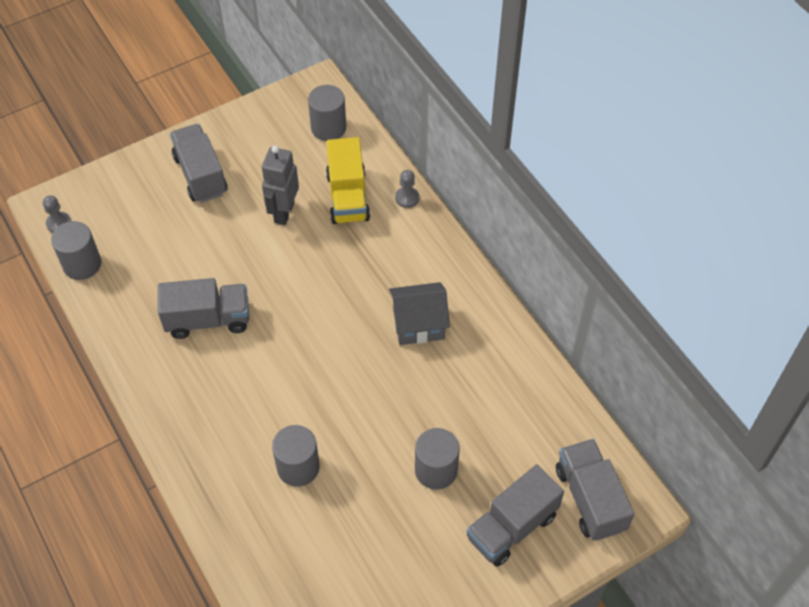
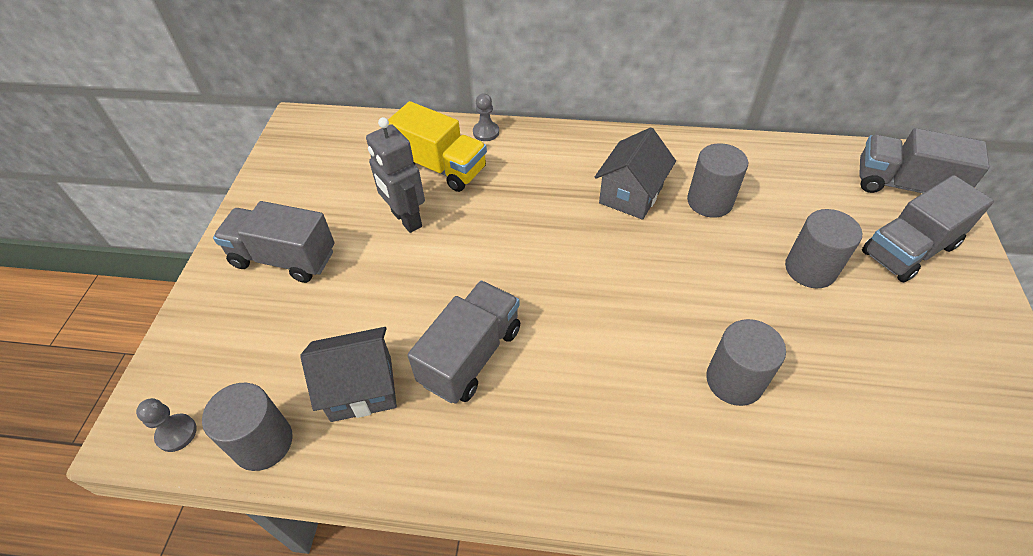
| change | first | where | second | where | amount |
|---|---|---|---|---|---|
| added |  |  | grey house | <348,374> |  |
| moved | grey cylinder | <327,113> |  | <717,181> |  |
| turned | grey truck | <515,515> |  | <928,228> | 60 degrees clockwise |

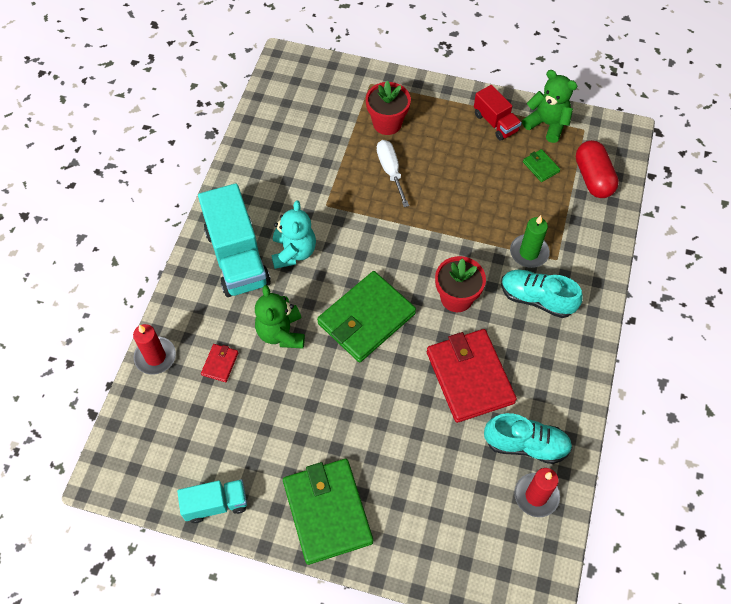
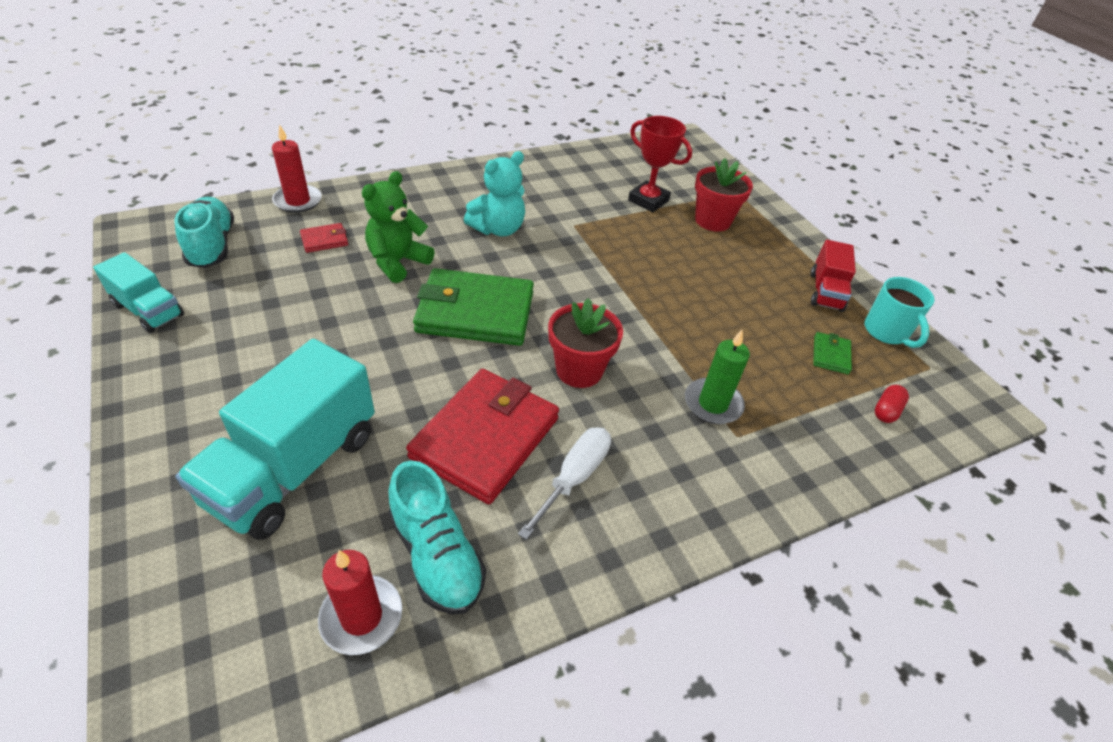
| change | first | where | second | where | amount |
|---|---|---|---|---|---|
| removed | green wallet | <328,512> |  |  |  |
| added |  |  | red trophy | <660,164> |  |
| moved | turquoise truck | <234,240> |  | <275,439> |  |
| moved | white screwdriver | <393,173> |  | <564,483> |  |
| moved | turquoise shoe | <542,294> |  | <204,232> |  |
| replaced | green teddy bear | <549,106> | turquoise mug | <899,312> |  |
| resized | red capsule | <597,169> |  | <892,404> | x0.49 |

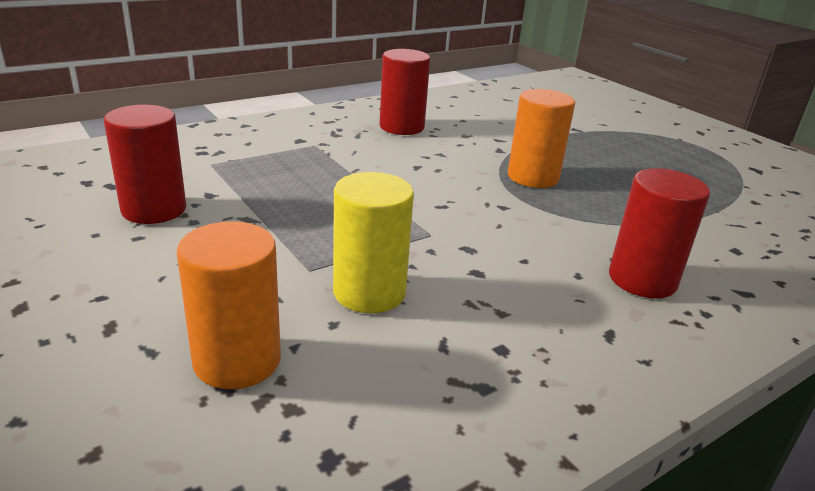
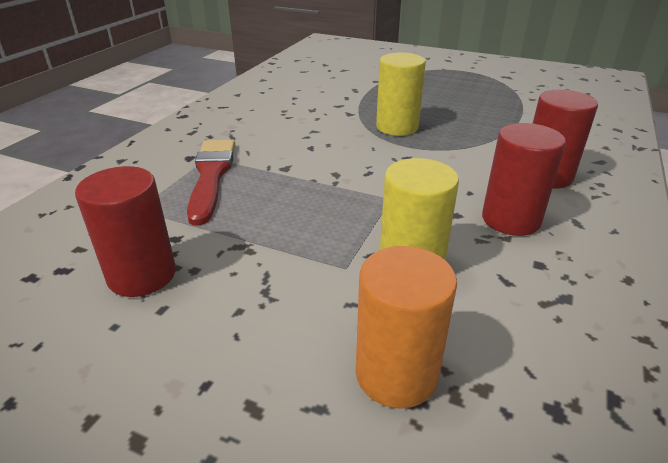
| change | first | where | second | where | amount |
|---|---|---|---|---|---|
| added |  |  | red brush | <211,183> |  |
| moved | red cylinder | <404,92> |  | <524,179> |  |
| recoloured | orange cylinder | <541,138> | yellow cylinder | <401,94> |  |

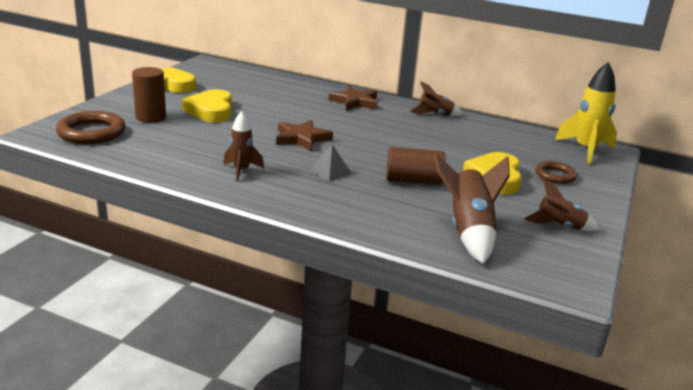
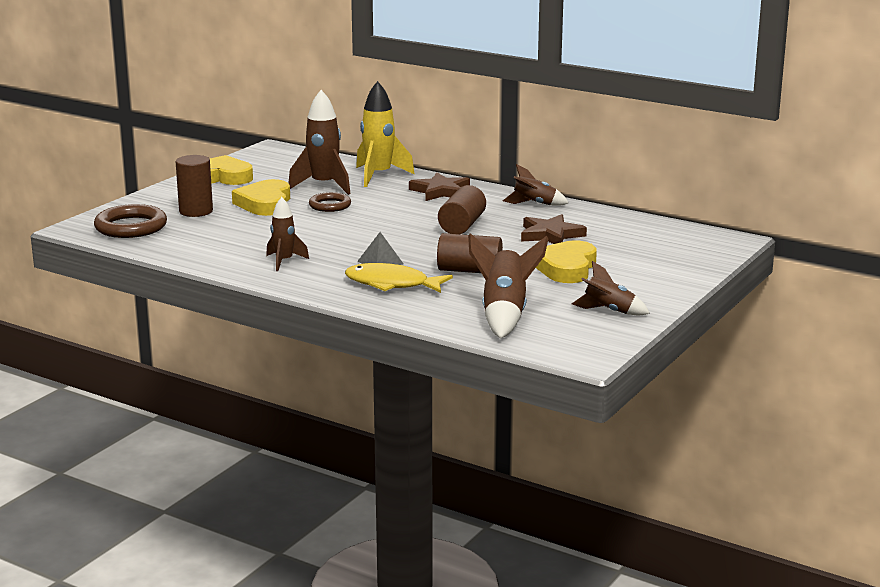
| change | first | where | second | where | amount |
|---|---|---|---|---|---|
| added |  |  | brown rocket | <319,142> |  |
| added |  |  | yellow fish | <399,278> |  |
| added |  |  | brown cylinder | <462,209> |  |
| moved | brown star | <304,135> |  | <554,229> |  |
| moved | brown ring | <556,172> |  | <330,202> |  |
| moved | yellow rocket | <586,113> |  | <385,134> |  |

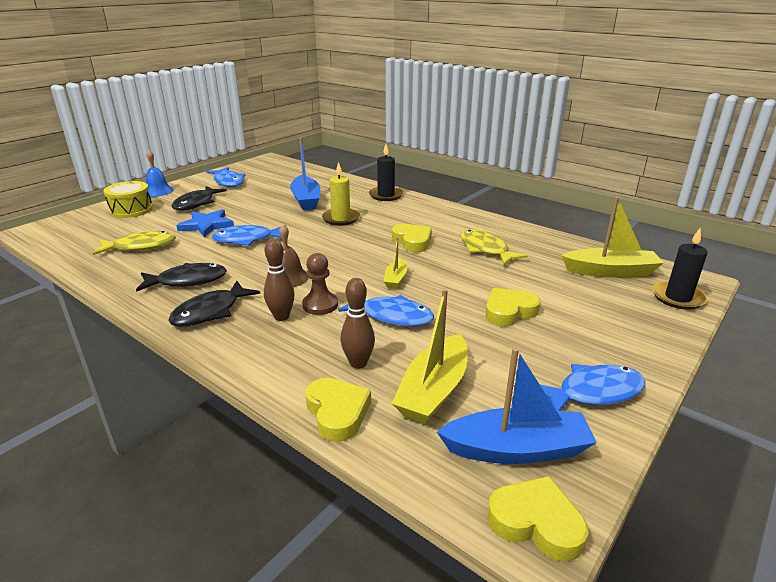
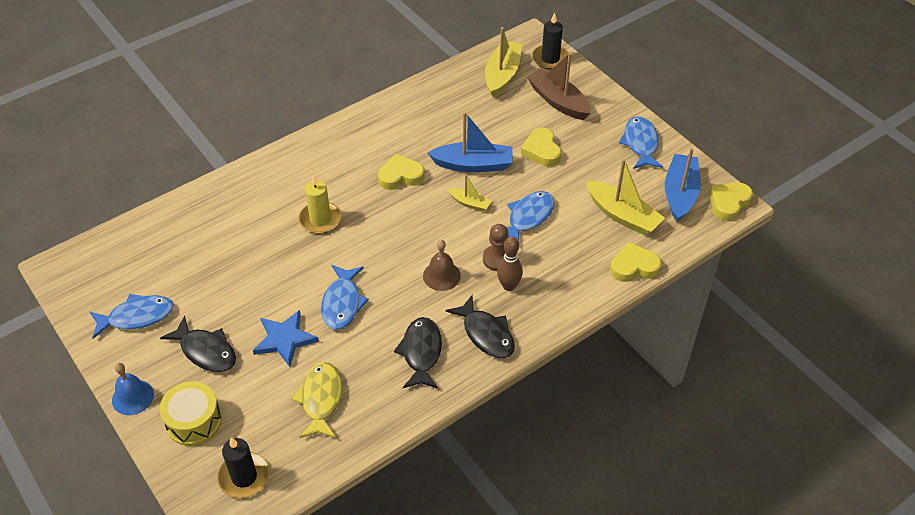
| change | first | where | second | where | amount |
|---|---|---|---|---|---|
| removed | brown bowling pin | <357,323> |  |  |  |
| removed | yellow fish | <494,247> |  |  |  |
| added |  |  | brown boat | <559,86> |  |
| moved | blue boat | <305,174> |  | <470,142> |  |
| moved | black candle | <386,172> |  | <243,467> |  |

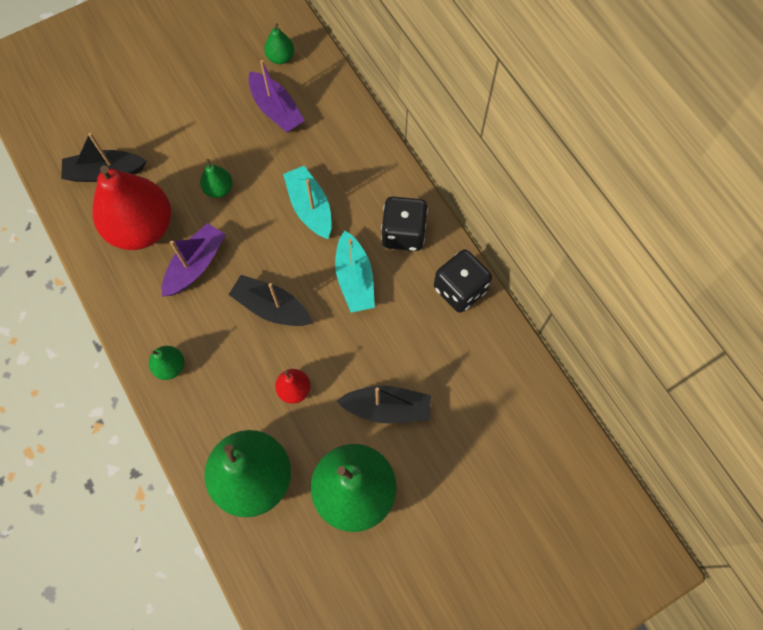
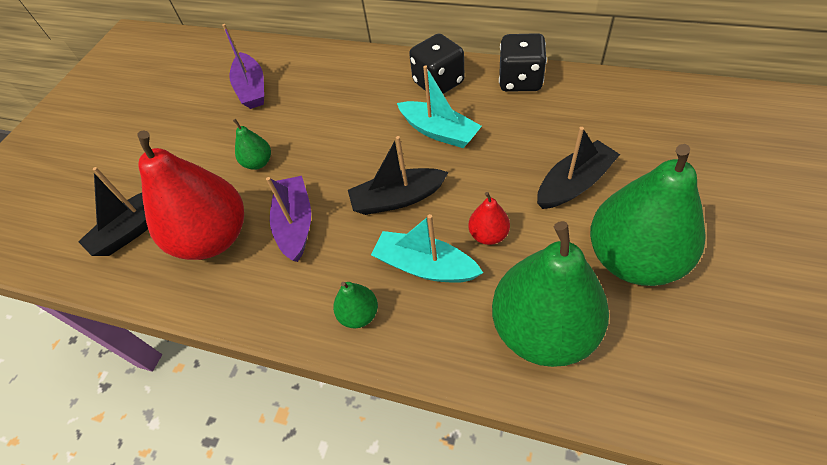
| change | first | where | second | where | amount |
|---|---|---|---|---|---|
| removed | green pear | <279,43> |  |  |  |
| moved | turquoise boat | <307,202> |  | <427,248> |  |
| turned | purple boat | <276,96> |  | <243,66> | 60 degrees clockwise |

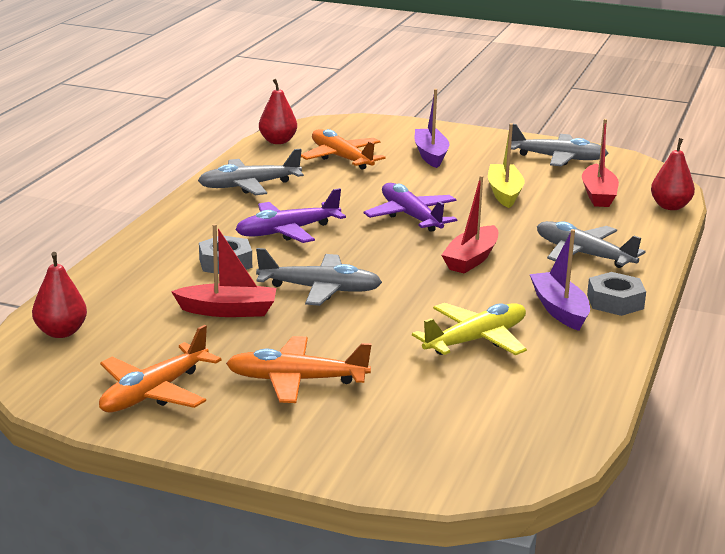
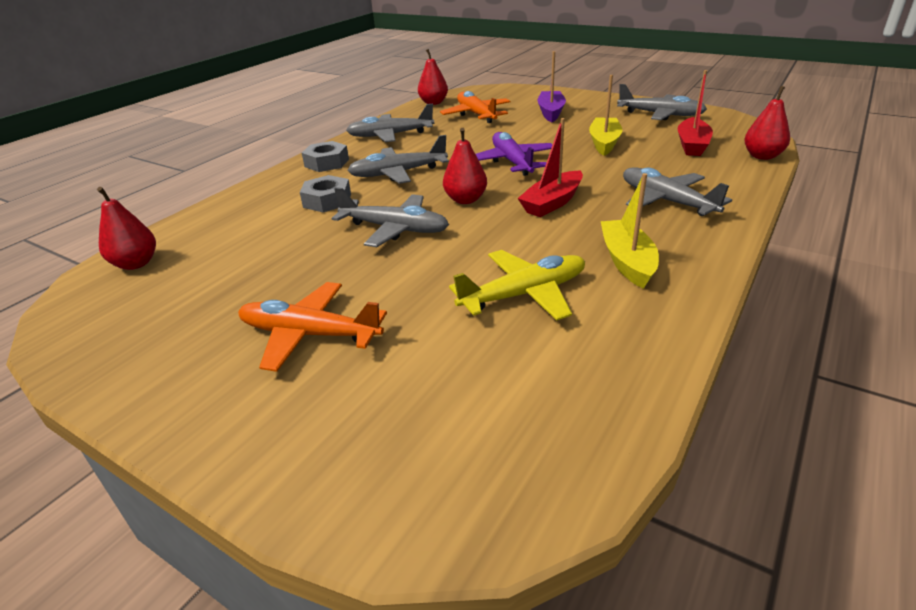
| change | first | where | second | where | amount |
|---|---|---|---|---|---|
| removed | orange plane | <160,368> |  |  |  |
| removed | red boat | <223,270> |  |  |  |
| added |  |  | red pear | <465,166> |  |
| moved | grey nut | <616,294> |  | <325,156> |  |
| recoloured | purple plane | <290,215> | grey plane | <398,159> |  |
| recoloured | purple boat | <560,280> | yellow boat | <629,231> |  |

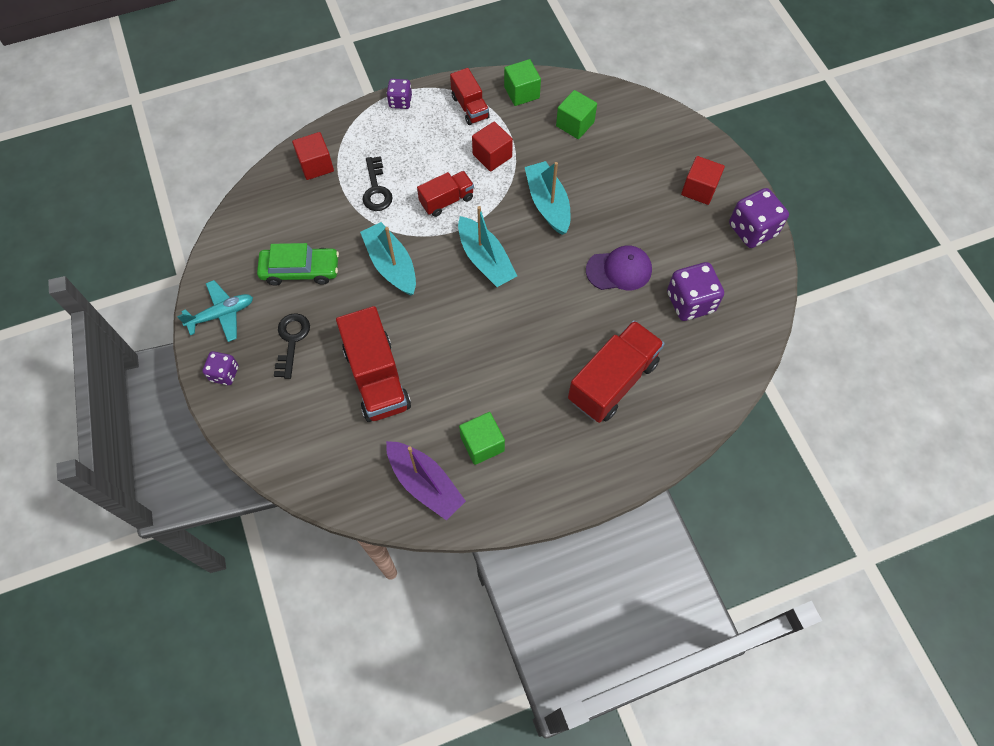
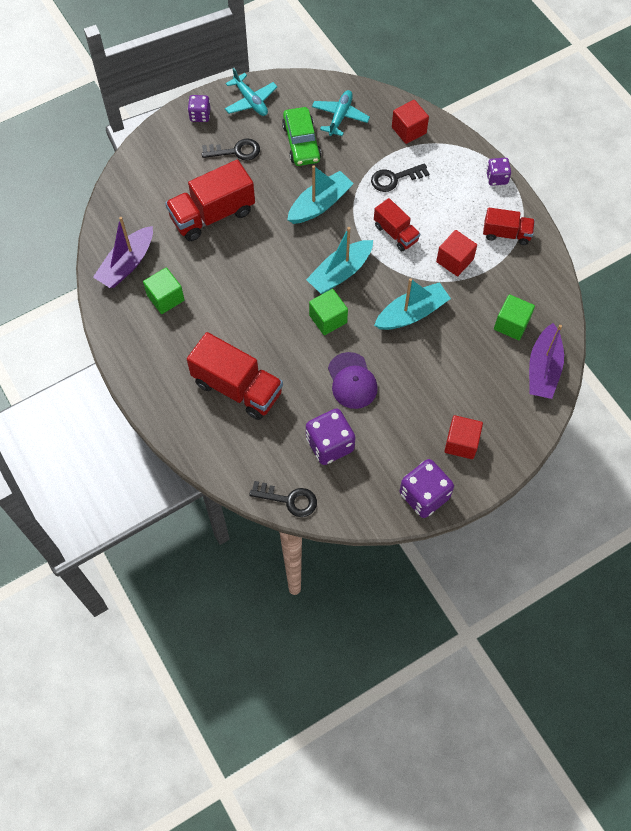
| change | first | where | second | where | amount |
|---|---|---|---|---|---|
| added |  |  | black key | <283,499> |  |
| added |  |  | turquoise plane | <341,113> |  |
| added |  |  | purple boat | <546,361> |  |
| moved | green cube | <522,82> |  | <328,312> |  |
| turned | red truck | <470,96> |  | <509,226> | 135 degrees counterclockwise |

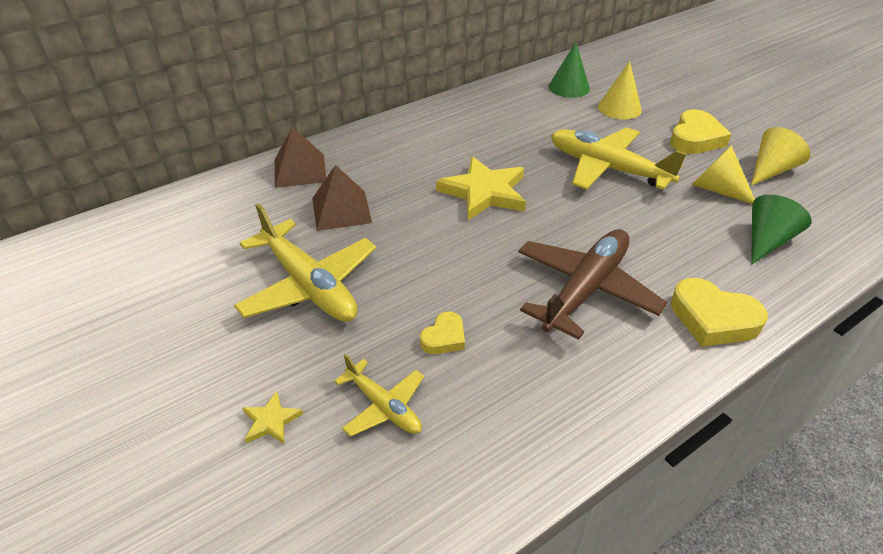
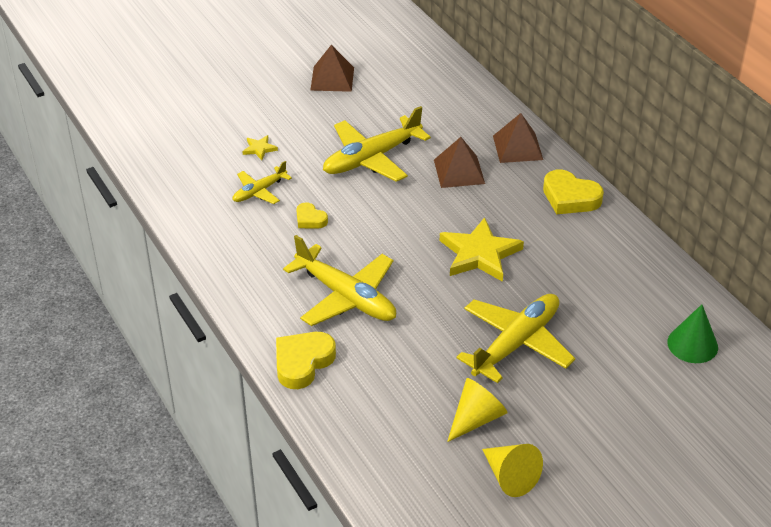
| change | first | where | second | where | amount |
|---|---|---|---|---|---|
| removed | yellow cone | <620,90> |  |  |  |
| removed | green cone | <781,229> |  |  |  |
| added |  |  | brown pyramid | <332,68> |  |
| moved | yellow heart | <701,131> |  | <573,191> |  |
| recoloured | brown plane | <592,284> | yellow plane | <339,280> |  |

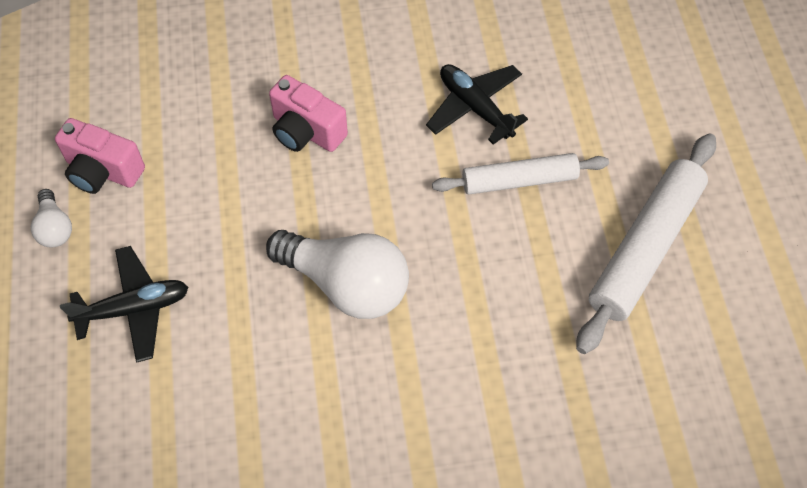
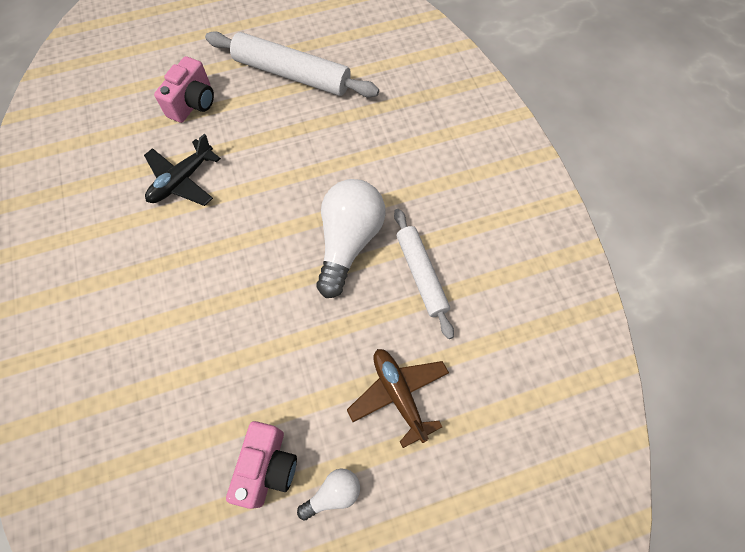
| change | first | where | second | where | amount |
|---|---|---|---|---|---|
| moved | pink camera | <308,113> |  | <184,89> |  |
| moved | white rolling pin | <520,174> |  | <424,274> |  |
| recoloured | black plane | <124,304> | brown plane | <398,398> |  |

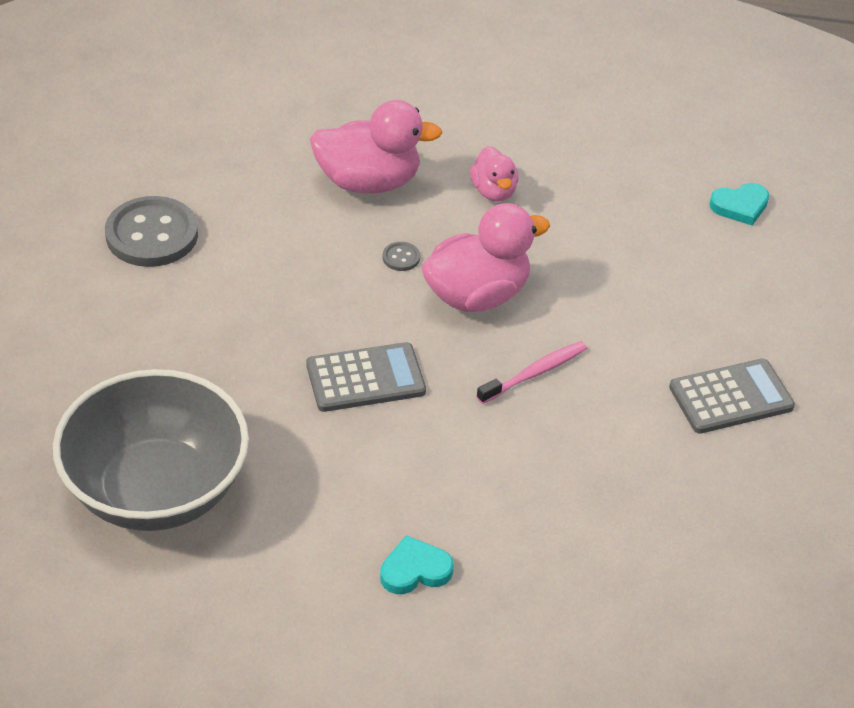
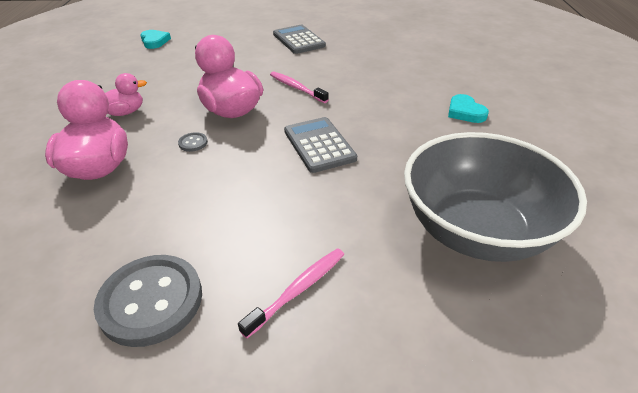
| change | first | where | second | where | amount |
|---|---|---|---|---|---|
| added |  |  | pink toothbrush | <291,293> |  |

